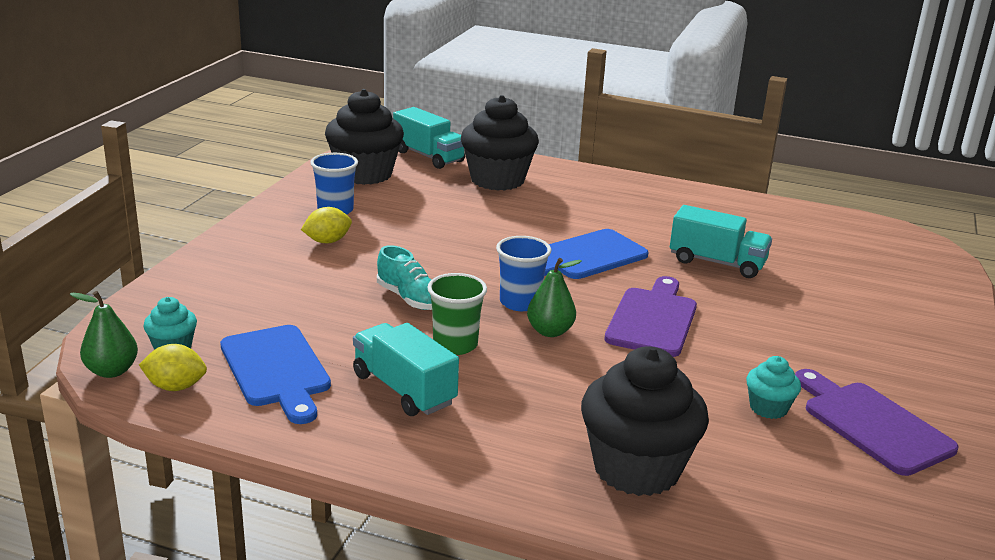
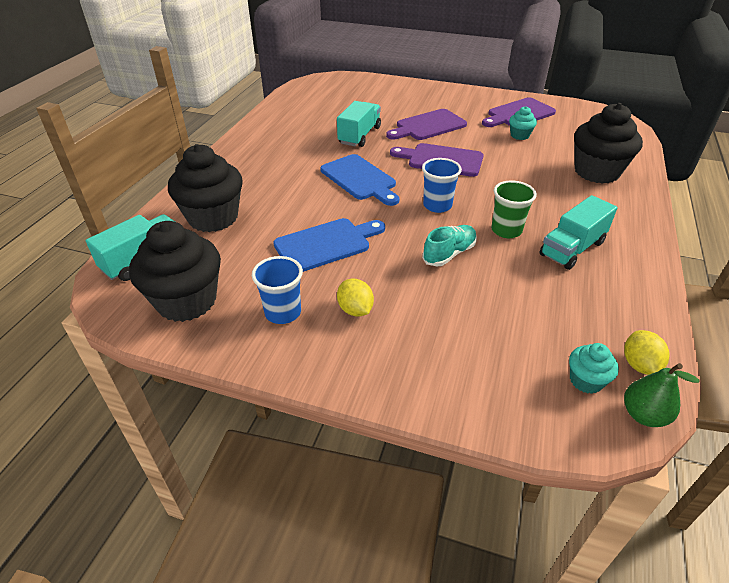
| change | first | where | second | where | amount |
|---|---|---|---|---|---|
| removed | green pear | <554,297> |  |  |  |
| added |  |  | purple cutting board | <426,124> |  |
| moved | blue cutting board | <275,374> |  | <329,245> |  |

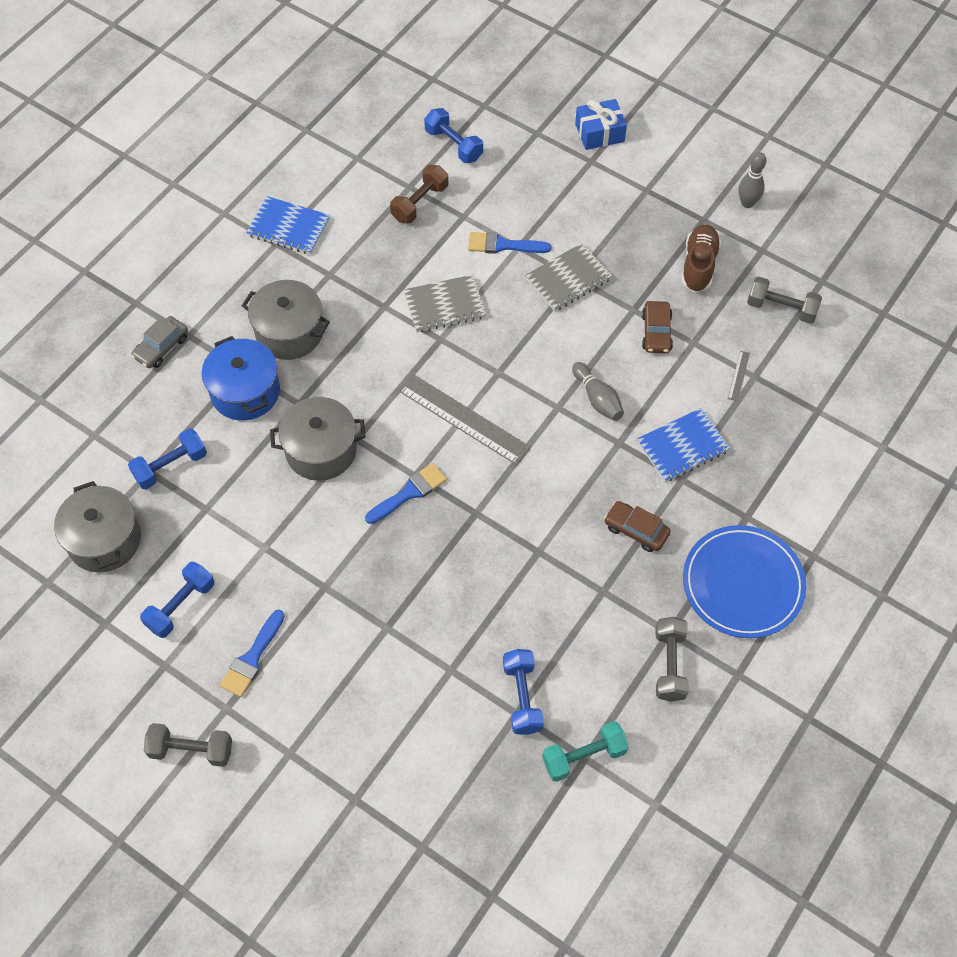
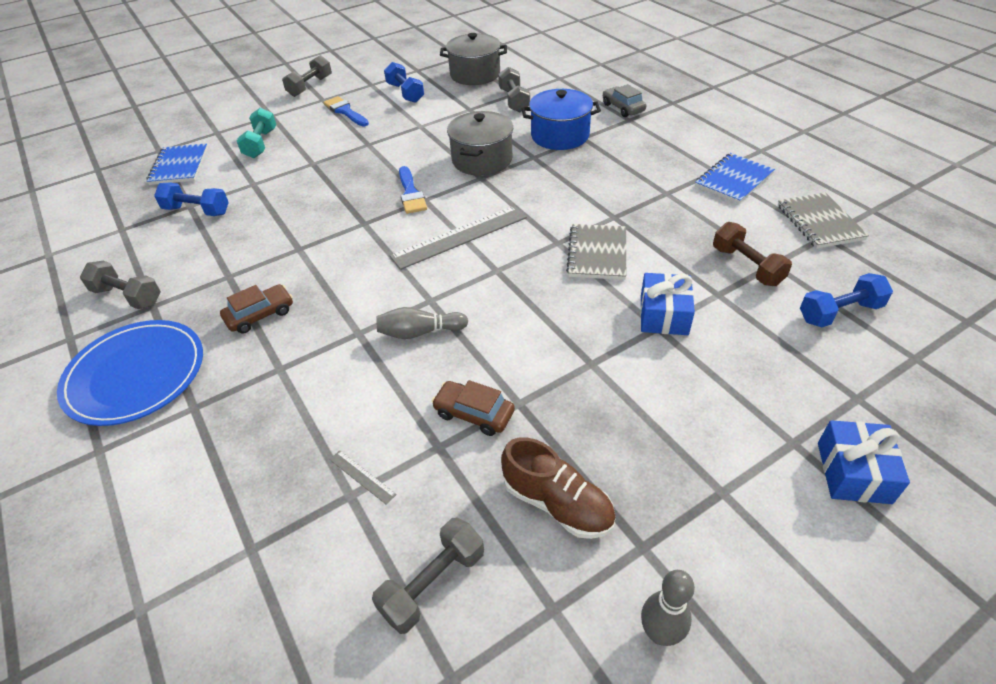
| change | first | where | second | where | amount |
|---|---|---|---|---|---|
| removed | grey pot | <286,320> |  |  |  |
| moved | grey notebook | <568,277> |  | <823,220> |  |
| moved | turquoise dumbbell | <585,751> |  | <256,133> |  |
| moved | blue notebook | <683,445> |  | <177,164> |  |
| replaced | blue brush | <510,243> | blue gift | <667,304> |  |
| recoloured | blue dumbbell | <167,458> | grey dumbbell | <514,89> |  |

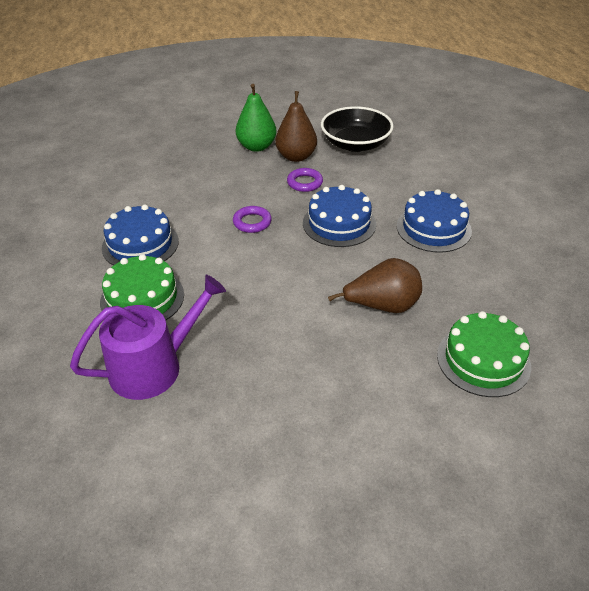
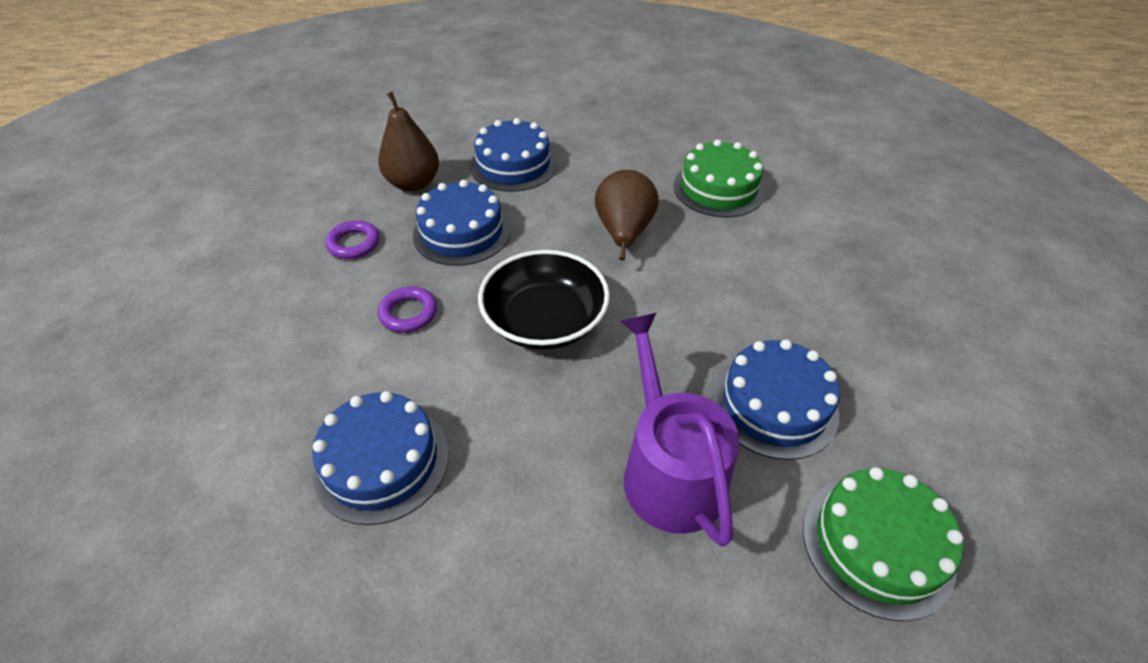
| change | first | where | second | where | amount |
|---|---|---|---|---|---|
| removed | green pear | <256,118> |  |  |  |
| added |  |  | blue cake | <776,399> |  |
| moved | green cake | <142,287> |  | <883,544> |  |
| moved | brown pear | <296,126> |  | <408,142> |  |
| moved | black bowl | <357,129> |  | <544,300> |  |

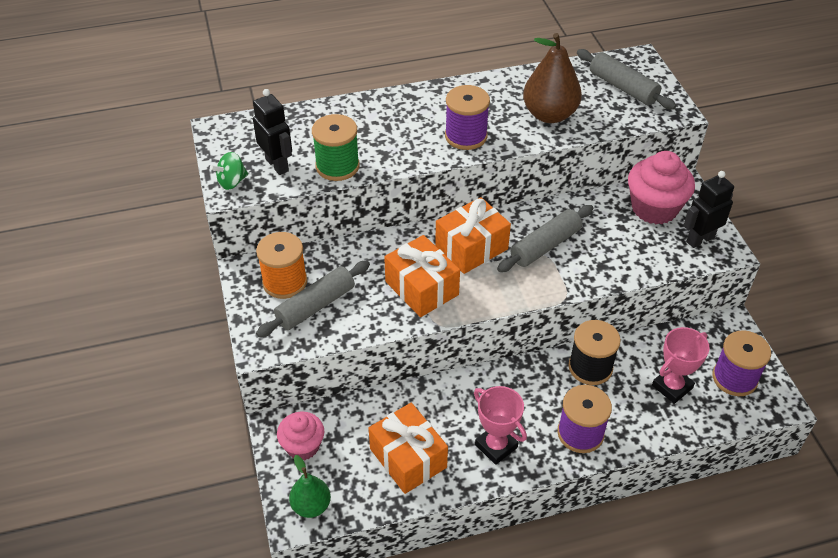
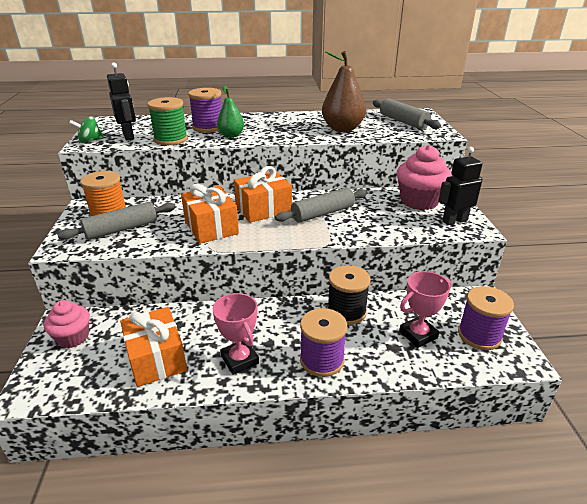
| change | first | where | second | where | amount |
|---|---|---|---|---|---|
| moved | green pear | <310,486> |  | <230,111> |  |
| moved | purple spool | <467,117> |  | <205,110> |  |

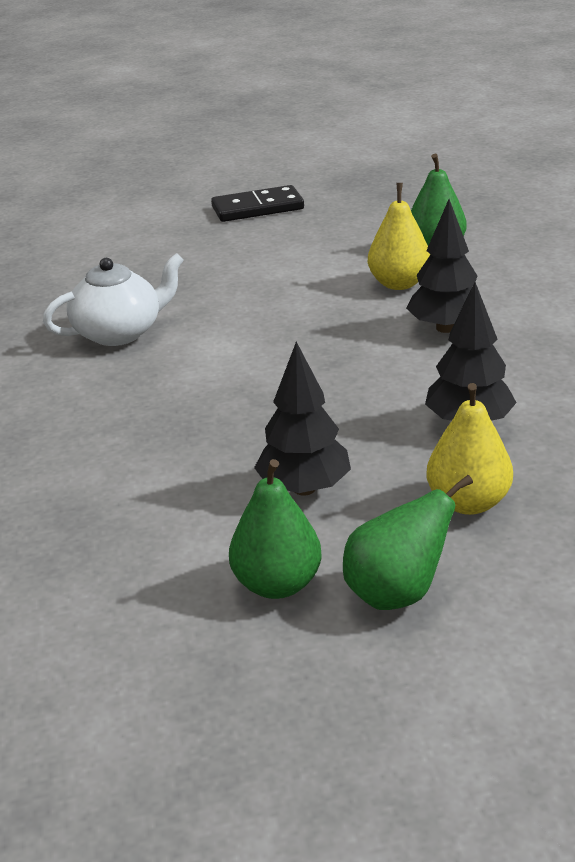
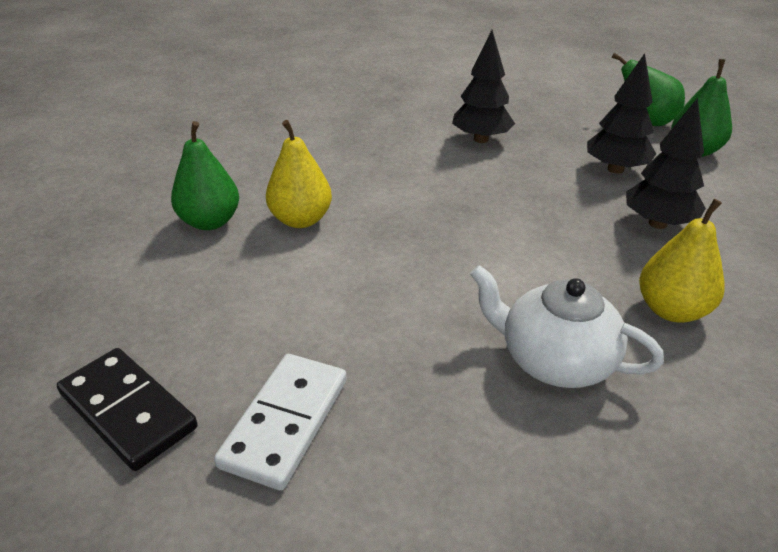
| change | first | where | second | where | amount |
|---|---|---|---|---|---|
| added |  |  | white domino | <280,422> |  |
| moved | black tree | <442,266> |  | <666,163> |  |
| moved | yellow pear | <470,449> |  | <682,261> |  |

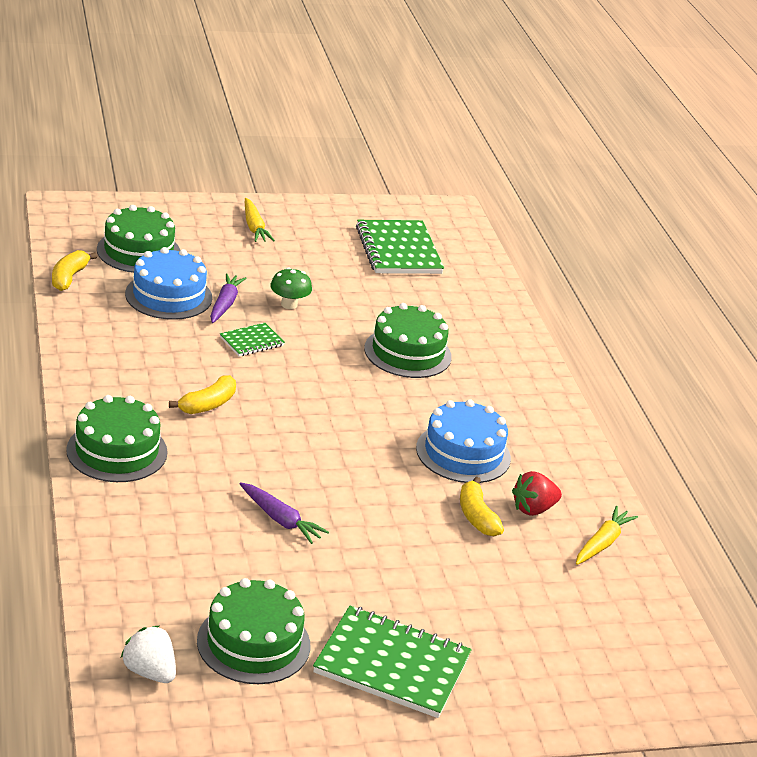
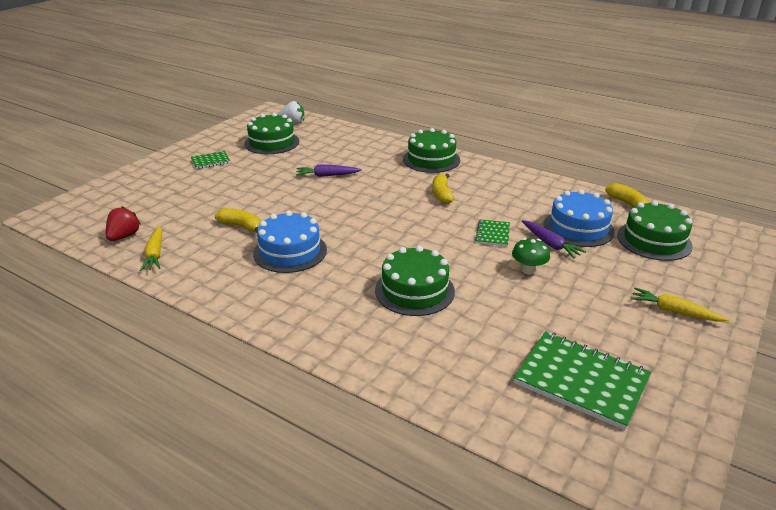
| change | first | where | second | where | amount |
|---|---|---|---|---|---|
| moved | red strawberry | <537,493> |  | <123,223> |  |
| resized | green notebook | <392,662> |  | <210,160> | x0.51 |

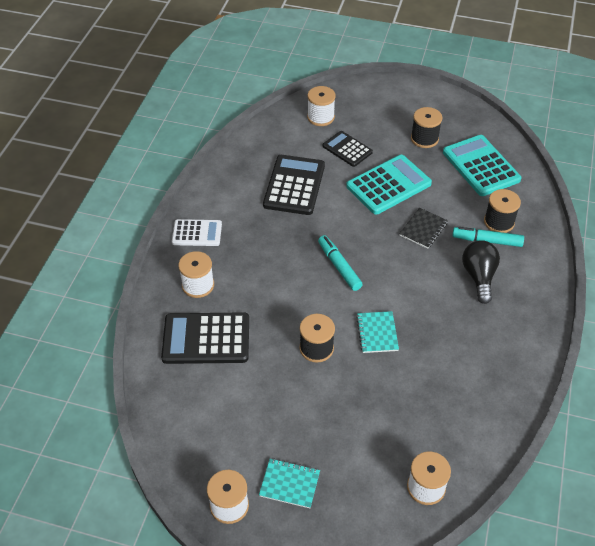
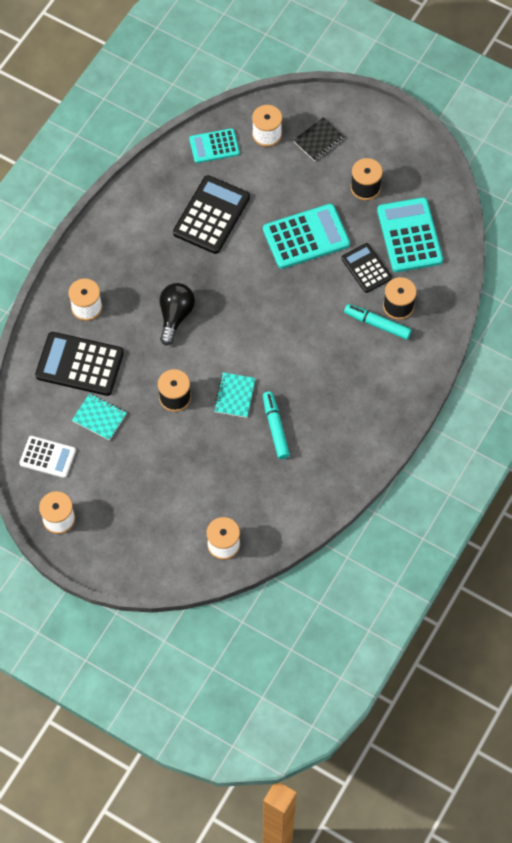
| change | first | where | second | where | amount |
|---|---|---|---|---|---|
| added |  |  | turquoise calculator | <214,145> |  |
| moved | white calculator | <197,232> |  | <47,457> |  |
| moved | turquoise notebook | <289,483> |  | <99,417> |  |
| moved | turquoise marker | <340,263> |  | <276,425> |  |
| moved | black calculator | <348,149> |  | <366,268> |  |
| moved | black notebook | <423,228> |  | <318,139> |  |
| moved | black light bulb | <481,272> |  | <177,314> |  |

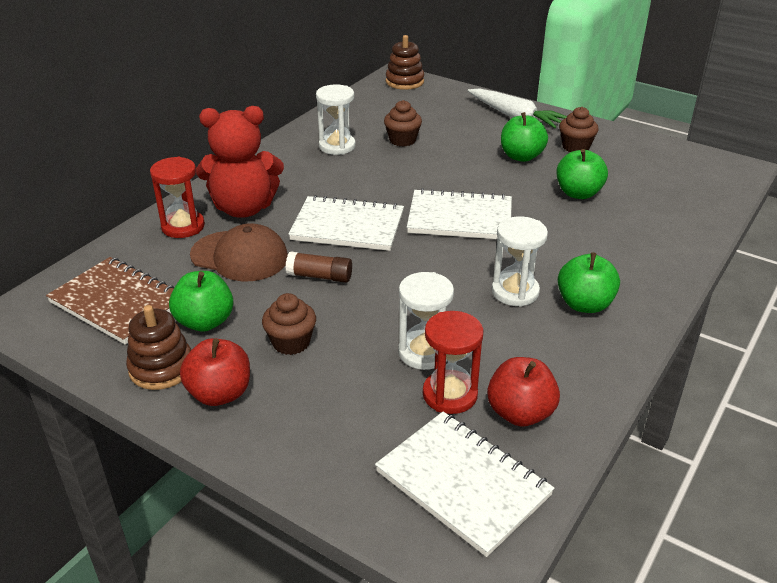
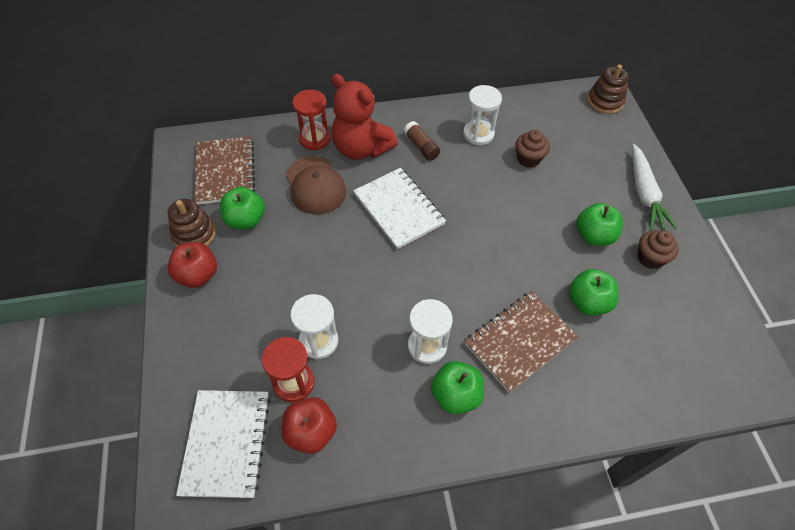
| change | first | where | second | where | amount |
|---|---|---|---|---|---|
| removed | brown cupcake | <289,324> |  |  |  |
| removed | white notebook | <459,213> |  |  |  |
| added |  |  | brown notebook | <521,342> |  |
| moved | brown glue stick | <319,267> |  | <422,141> |  |

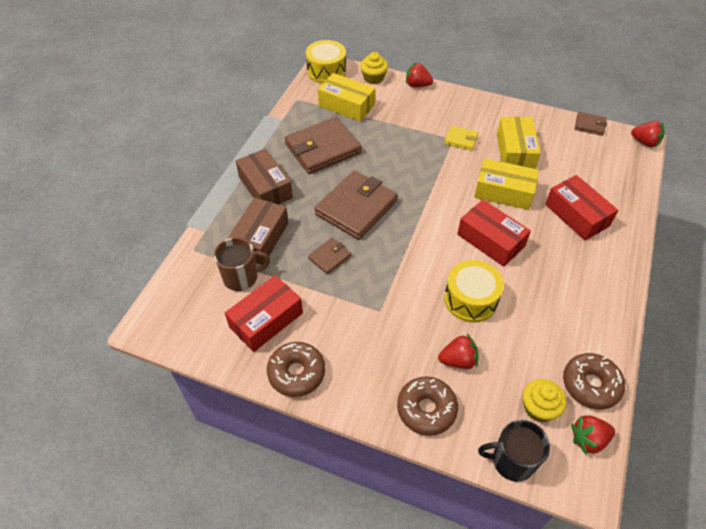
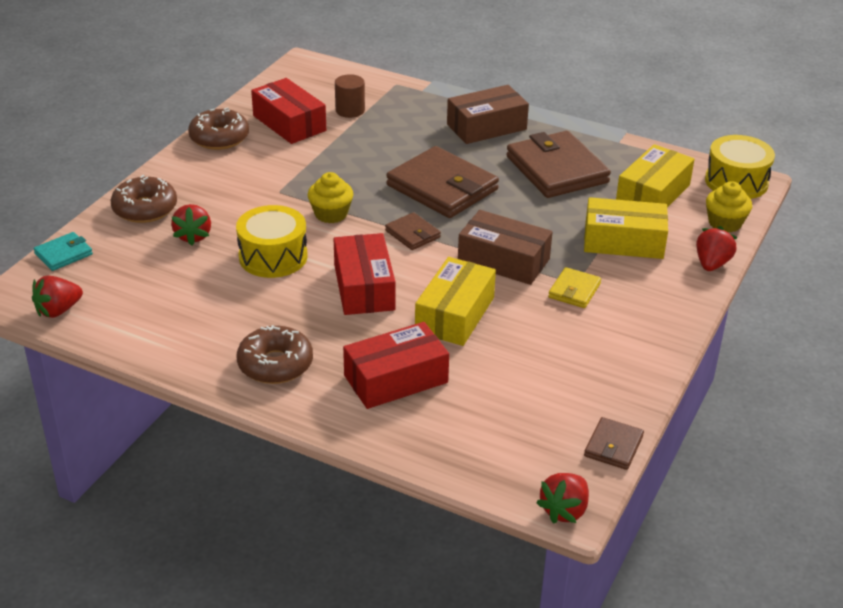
| change | first | where | second | where | amount |
|---|---|---|---|---|---|
| moved | brown box | <257,231> |  | <505,247> |  |
| moved | brown wallet | <329,256> |  | <413,231> |  |
| moved | yellow box | <519,143> |  | <626,228> |  |
| moved | yellow cupcake | <545,400> |  | <330,197> |  |
| moved | brown donut | <594,381> |  | <275,354> |  |
| replaced | brown mug | <242,264> | brown cylinder | <350,96> |  |
| replaced | black mug | <514,451> | turquoise wallet | <63,251> |  |
| turned | red box | <494,233> |  | <365,274> | 60 degrees counterclockwise |
| turned | red strawberry | <593,435> |  | <57,297> | 120 degrees counterclockwise |

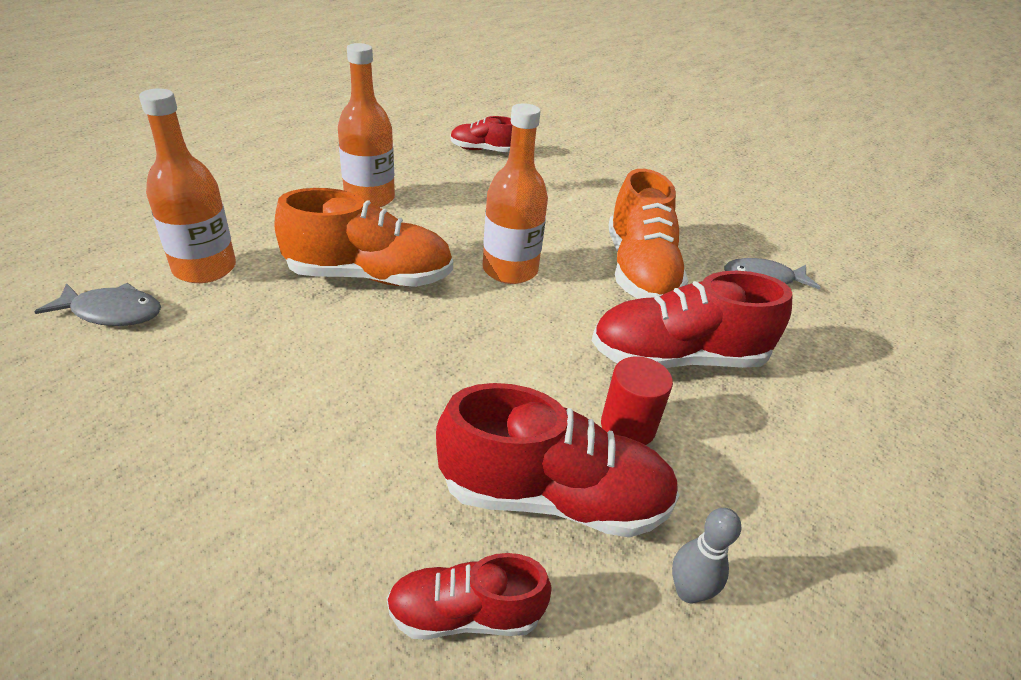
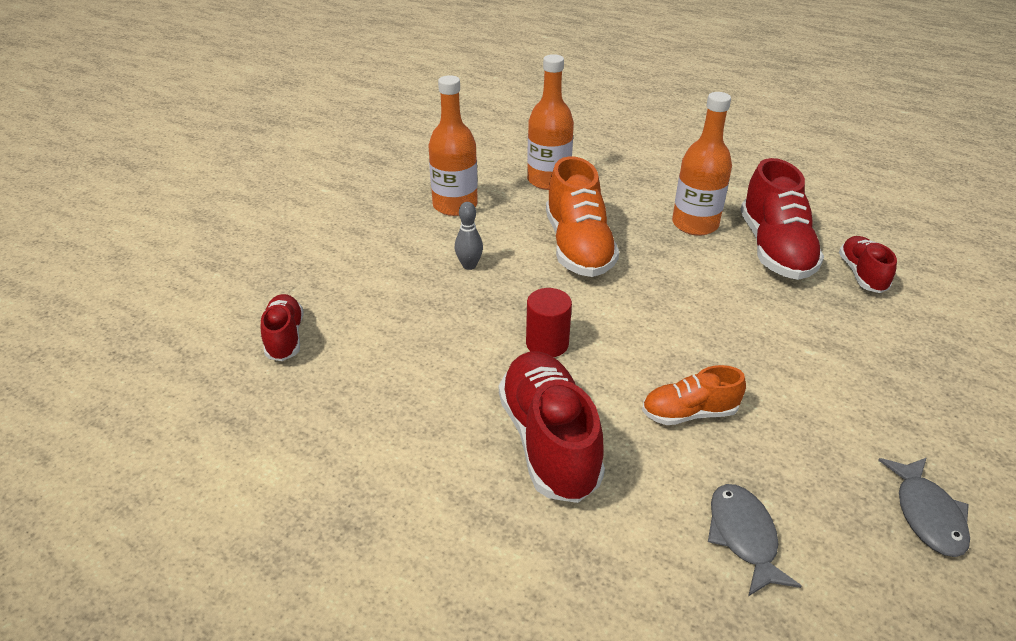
| change | first | where | second | where | amount |
|---|---|---|---|---|---|
| moved | grey fish | <97,304> |  | <924,507> |  |
| moved | red shoe | <558,460> |  | <782,219> |  |
| moved | orange bottle | <515,193> |  | <453,145> |  |
| moved | red cylinder | <637,400> |  | <549,322> |  |
| moved | grey bowling pin | <706,555> |  | <468,236> |  |
| resized | orange shoe | <648,234> |  | <694,395> | x0.57 |

